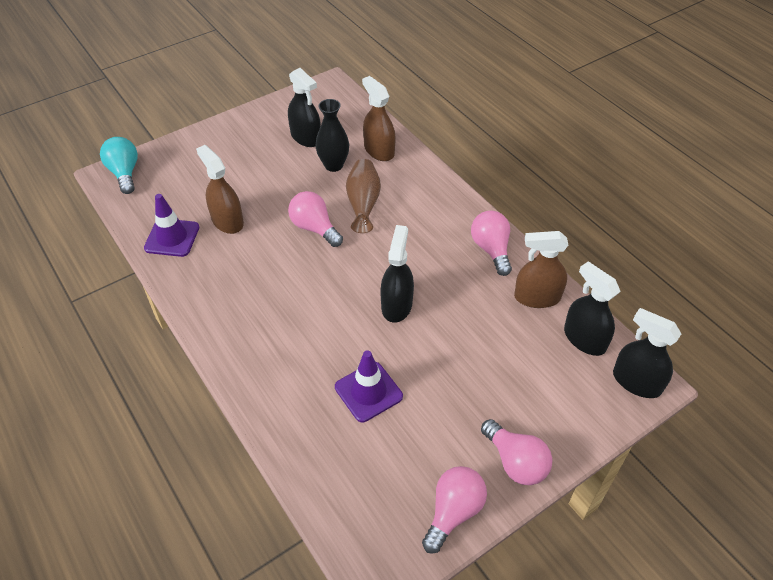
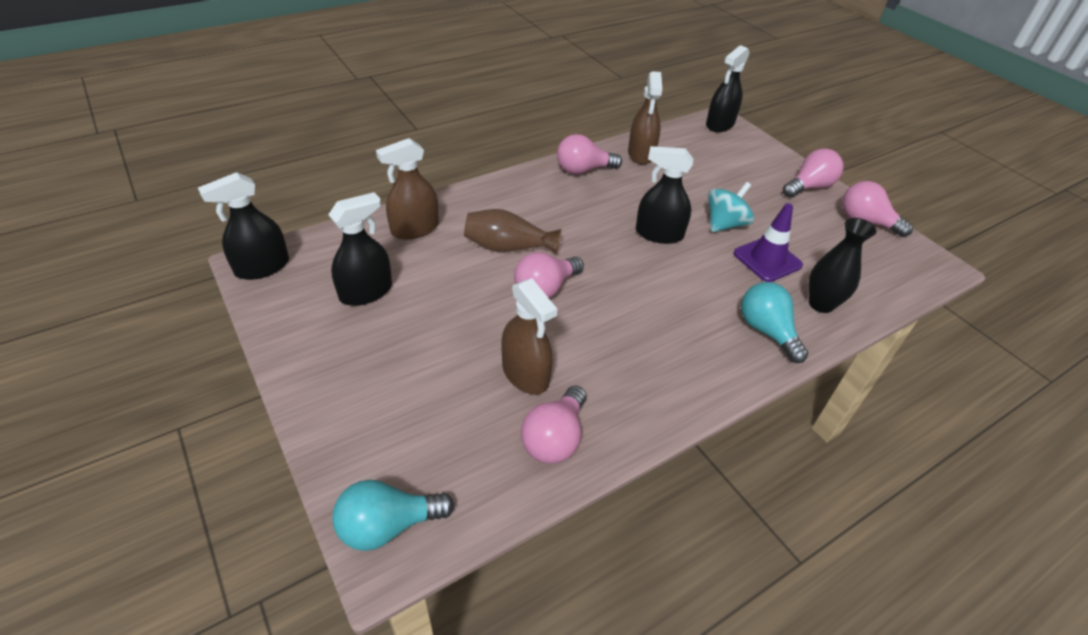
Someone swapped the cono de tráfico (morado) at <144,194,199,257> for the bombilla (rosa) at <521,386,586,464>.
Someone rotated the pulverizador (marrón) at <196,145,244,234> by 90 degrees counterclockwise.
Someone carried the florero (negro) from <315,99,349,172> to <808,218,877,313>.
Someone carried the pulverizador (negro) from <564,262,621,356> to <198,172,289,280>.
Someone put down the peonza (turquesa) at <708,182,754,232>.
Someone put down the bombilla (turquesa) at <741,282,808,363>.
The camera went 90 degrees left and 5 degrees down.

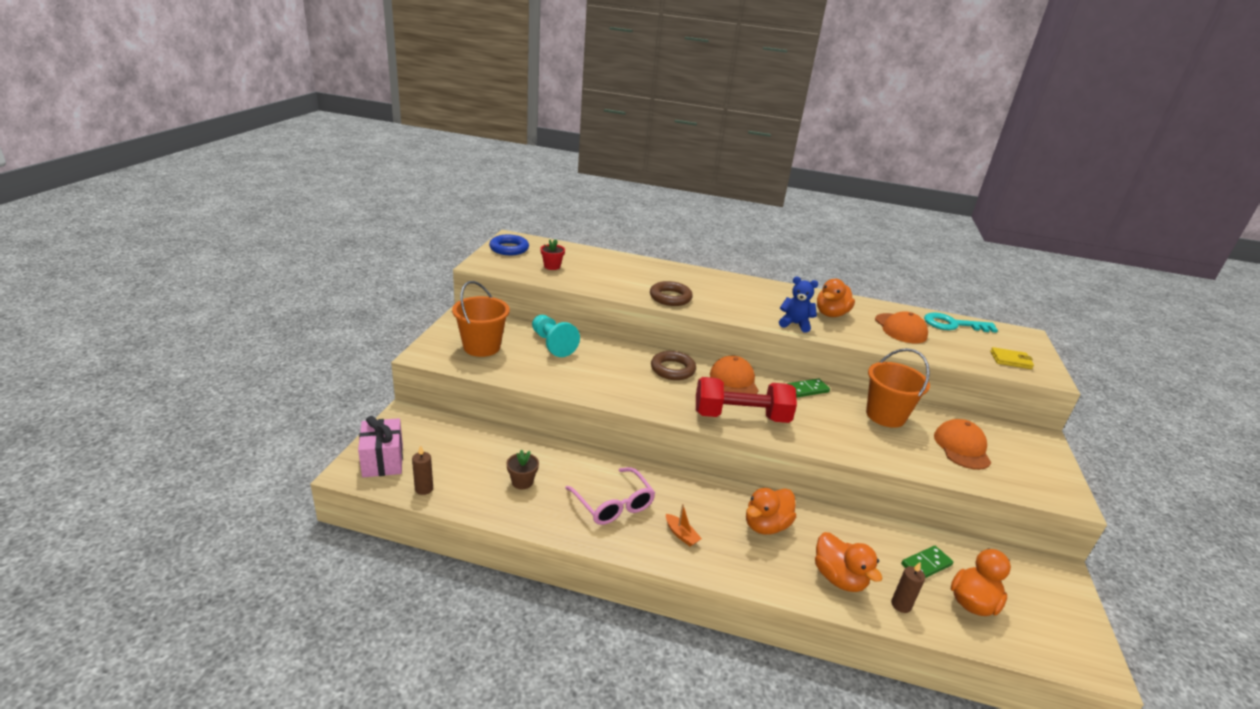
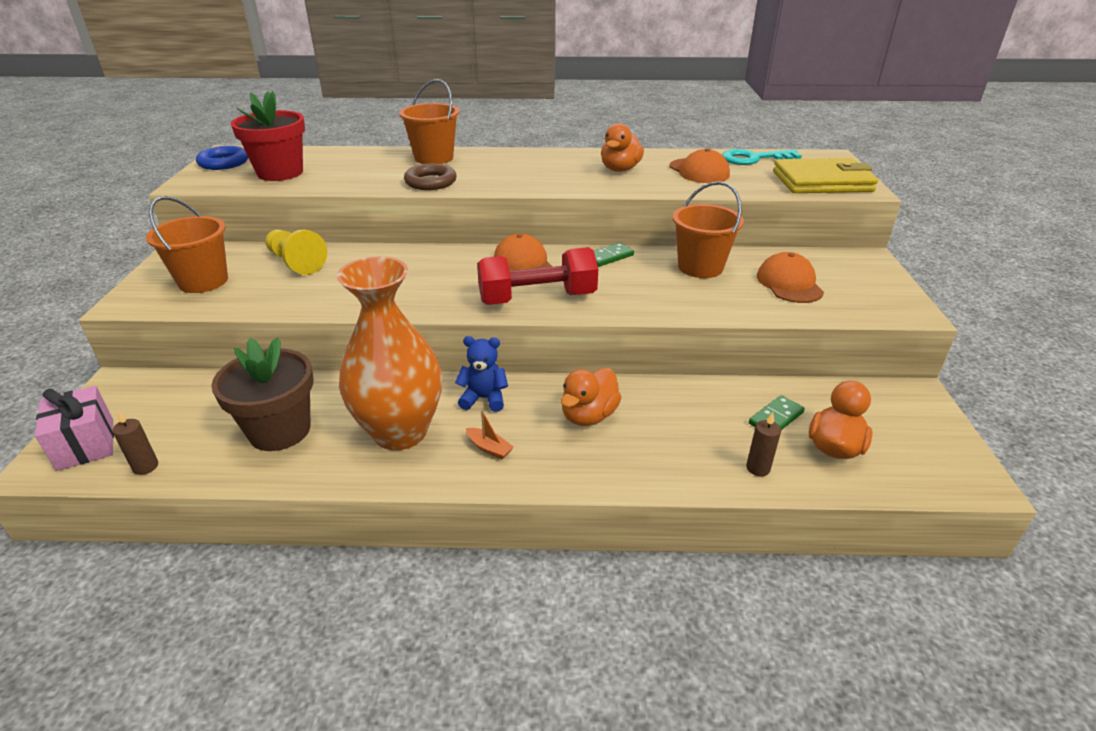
Someone scaled the maceta (marrón) at <506,449,539,489> by 2.20.
Someone repainted the peón (turquesa) at <532,315,580,357>, which became the peón (amarillo) at <265,229,327,275>.
Someone scaled the maceta (rojo) at <540,239,565,270> by 2.20.
Someone swapped the gafas (rosa) at <565,467,655,525> for the florero (naranja) at <337,256,442,450>.
Someone took away the anillo (marrón) at <651,351,696,380>.
Someone carried the osito (azul) from <779,277,818,333> to <455,336,508,412>.
Someone took away the pato (naranja) at <815,532,882,592>.
Someone scaled the cartera (amarillo) at <990,347,1034,369> by 2.15.
Someone put down the balde (naranja) at <399,79,460,164>.
The camera went 10 degrees left and 5 degrees up.

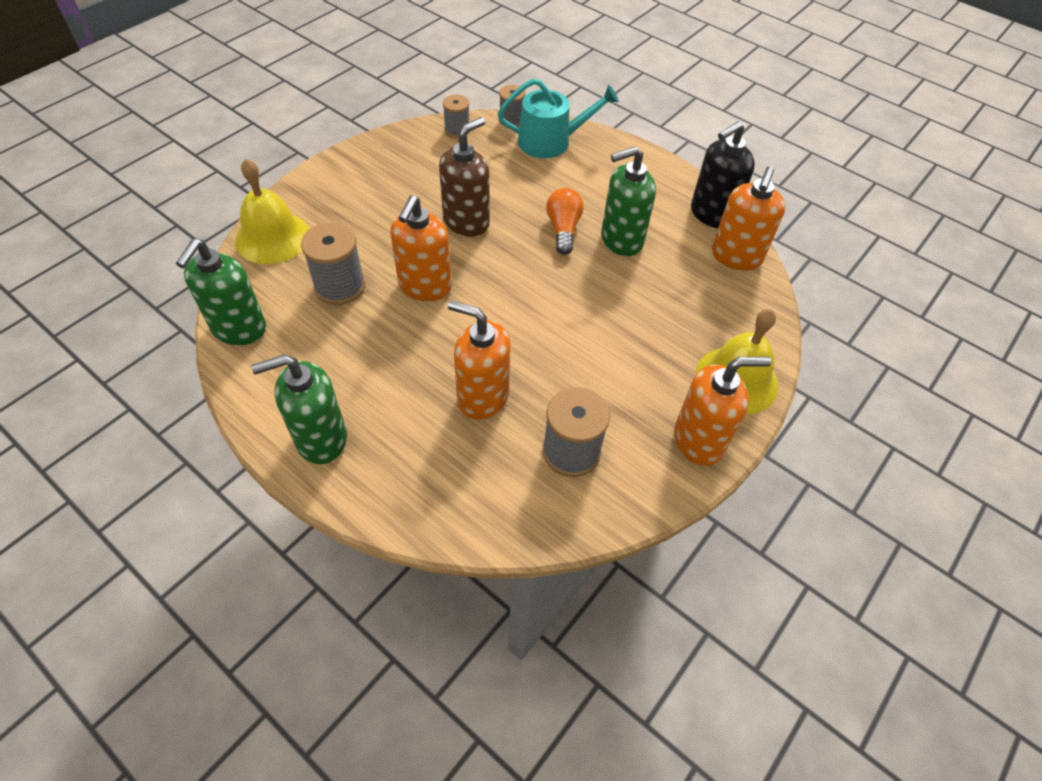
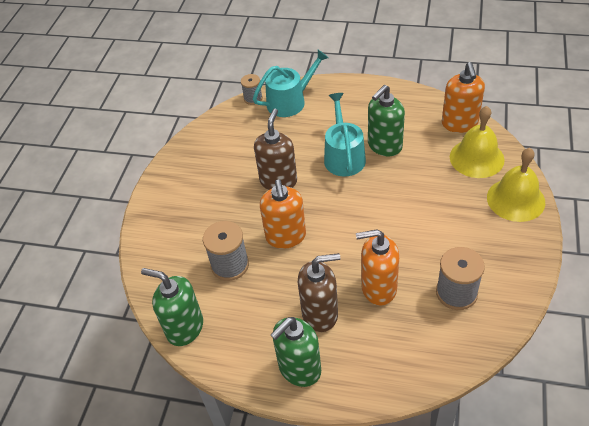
Someone rotated the dispensador de jabón (verde) at <176,239,266,345> by 120 degrees clockwise.
Someone carried the campana (amarillo) from <235,159,309,264> to <450,106,504,178>.
Someone took away the carrete (gris) at <443,94,469,138>.
Someone swapped the bombilla (naranja) at <546,188,583,255> for the regadera (turquesa) at <324,93,366,177>.
Someone took away the dispensador de jabón (naranja) at <674,357,771,466>.
Someone took away the dispensador de jabón (negro) at <691,121,755,228>.
Someone put down the dispensador de jabón (marrón) at <298,253,340,332>.
The camera went 20 degrees left and 5 degrees down.

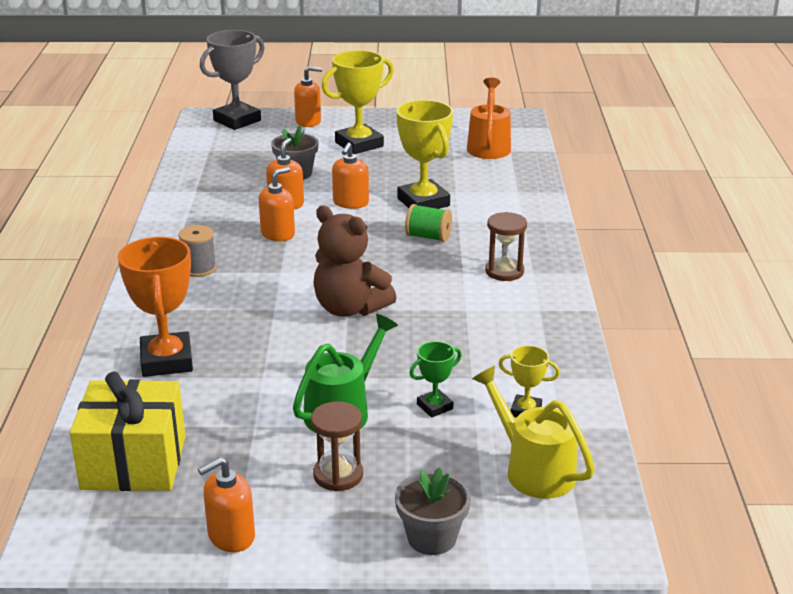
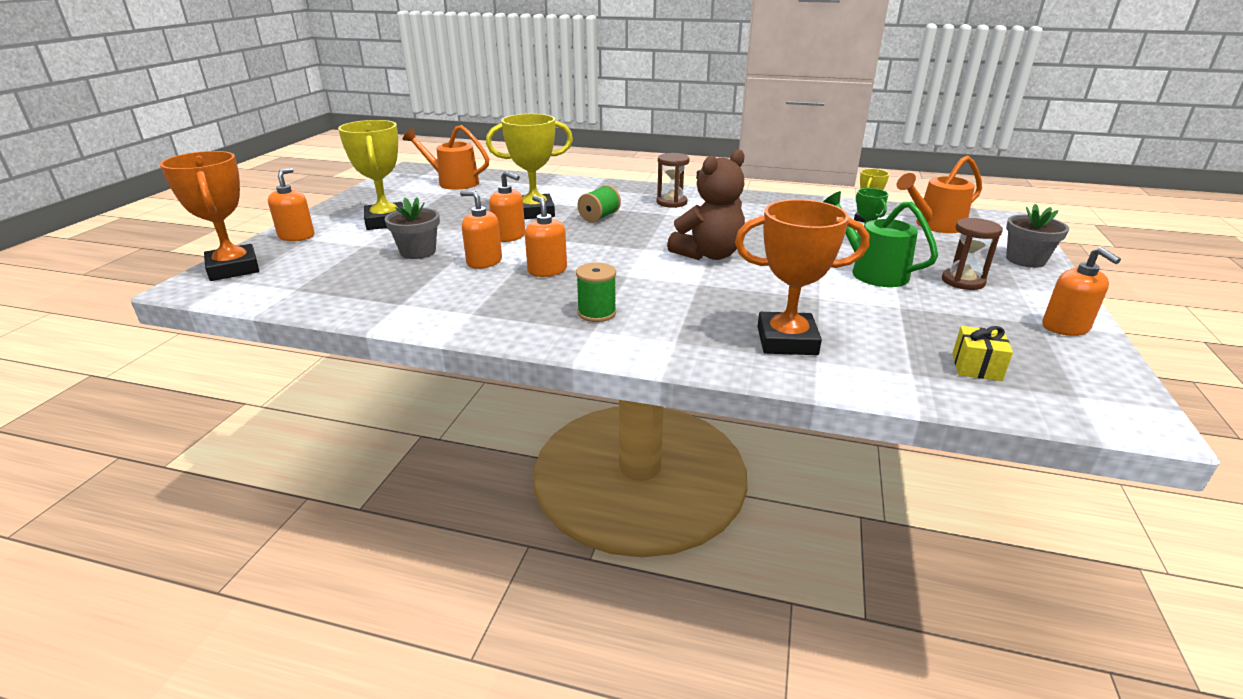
Someone scaled the regalo (amarillo) at <70,371,186,491> by 0.46.
Someone repainted the carrete (gris) at <178,225,217,277>, which became the carrete (verde) at <576,263,616,322>.
Someone repainted the trofeo (gris) at <200,30,265,130>, which became the trofeo (naranja) at <160,151,259,281>.
Someone repainted the regadera (amarillo) at <472,366,595,499>, which became the regadera (naranja) at <896,155,982,233>.
The camera went 75 degrees left and 0 degrees up.

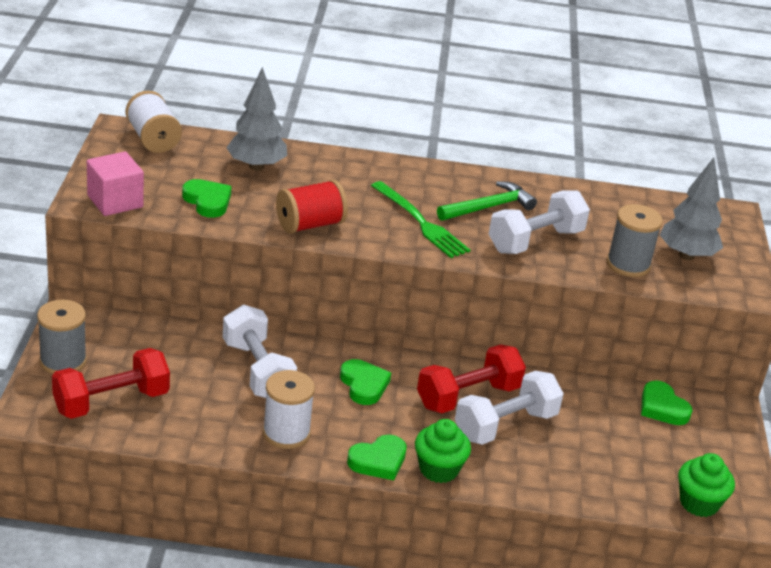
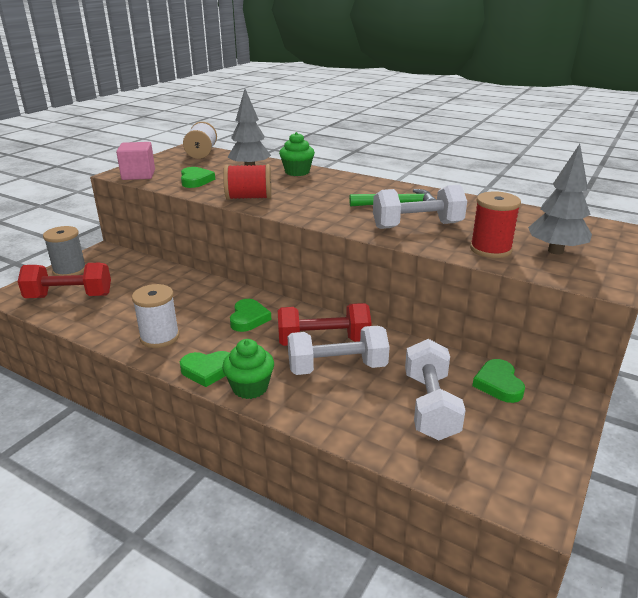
Someone carried the mancuerna (blanco) from <223,305,297,398> to <405,339,466,440>.
Someone took away the tenedor (verde) at <371,181,470,258>.
Someone repainted the carrete (gris) at <607,204,663,277>, which became the carrete (rojo) at <470,191,521,258>.
Someone carried the magdalena (verde) from <678,453,735,517> to <279,132,315,176>.
The camera went 30 degrees right and 5 degrees down.

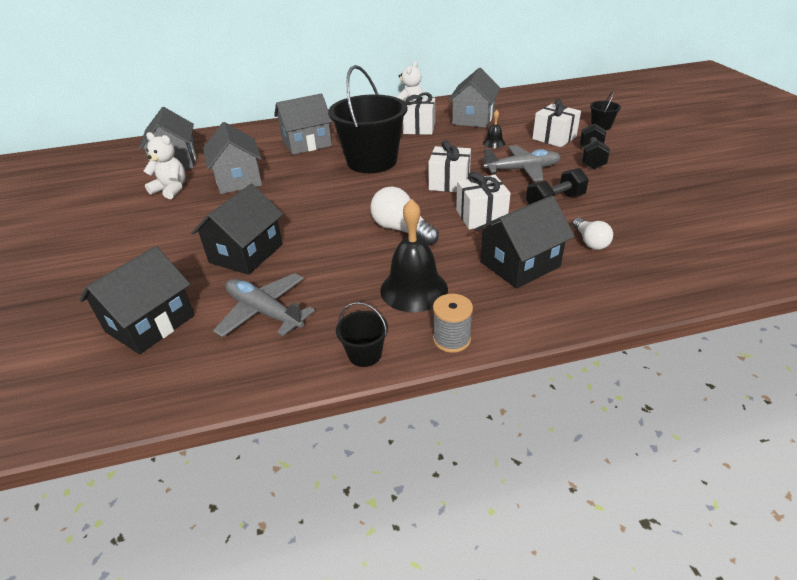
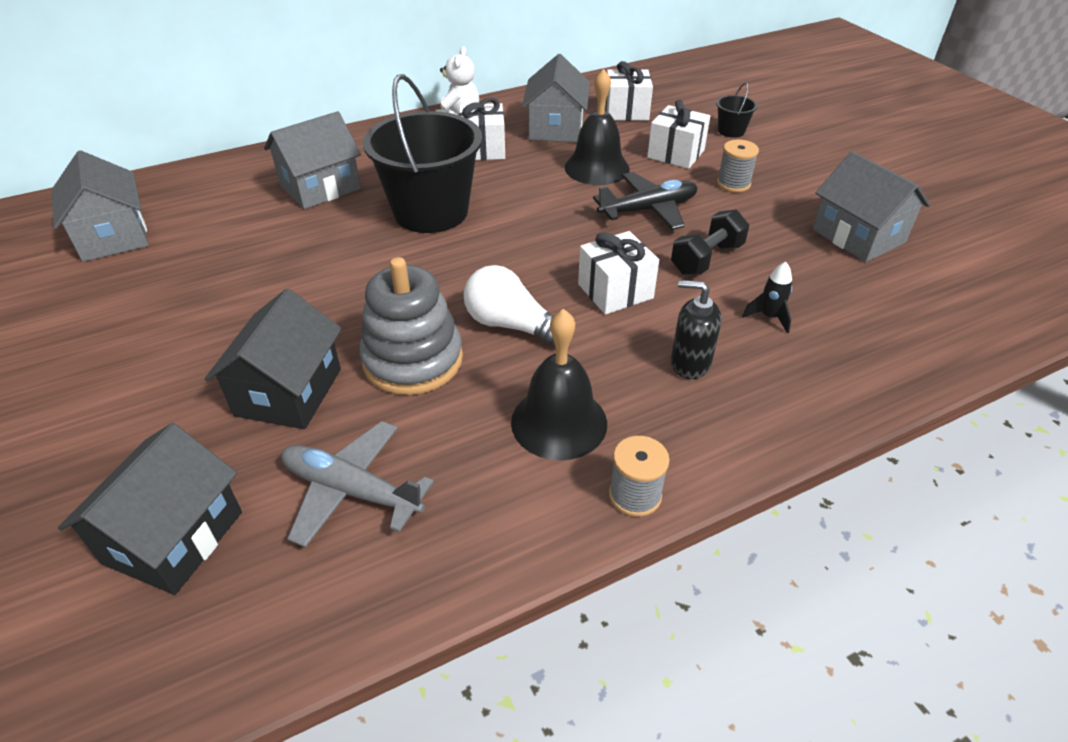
Someone took away the osito (blanco) at <144,132,186,199>.
Someone carried the casa (gris) from <203,122,262,194> to <813,151,930,262>.
Someone took away the balde (negro) at <336,302,388,367>.
Someone carried the regalo (blanco) from <428,140,471,192> to <605,61,653,121>.
Someone swapped the casa (negro) at <475,195,575,289> for the dispensador de jabón (negro) at <671,280,722,379>.
Someone repainted the avión (gris) at <482,145,561,181>, which became the avión (negro) at <593,172,698,230>.
Someone scaled the campana (negro) at <483,110,505,148> by 2.06.
Someone swapped the bombilla (blanco) at <572,218,613,250> for the cohete (negro) at <742,262,792,334>.
Someone swapped the mancuerna (negro) at <580,124,610,169> for the carrete (gris) at <717,140,759,192>.
Someone put down the juguete apilable (gris) at <359,257,463,395>.
The camera went 15 degrees left and 5 degrees up.

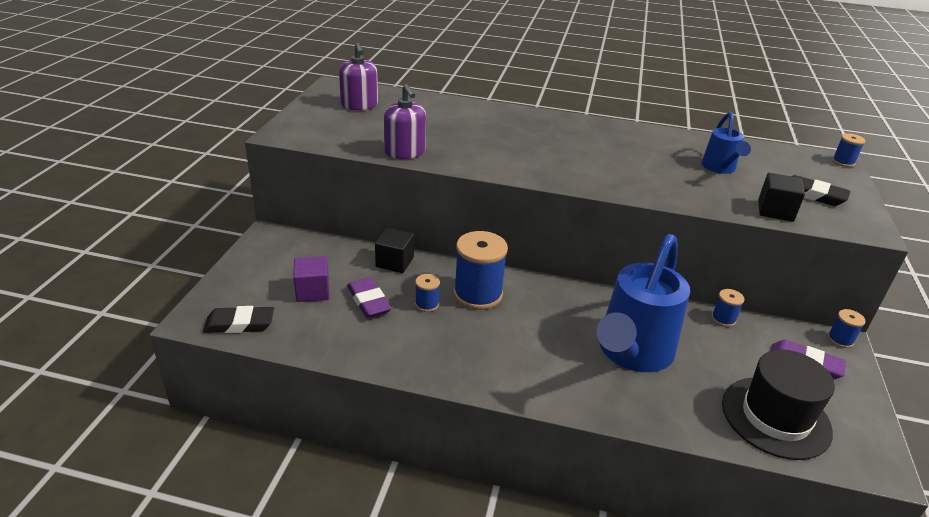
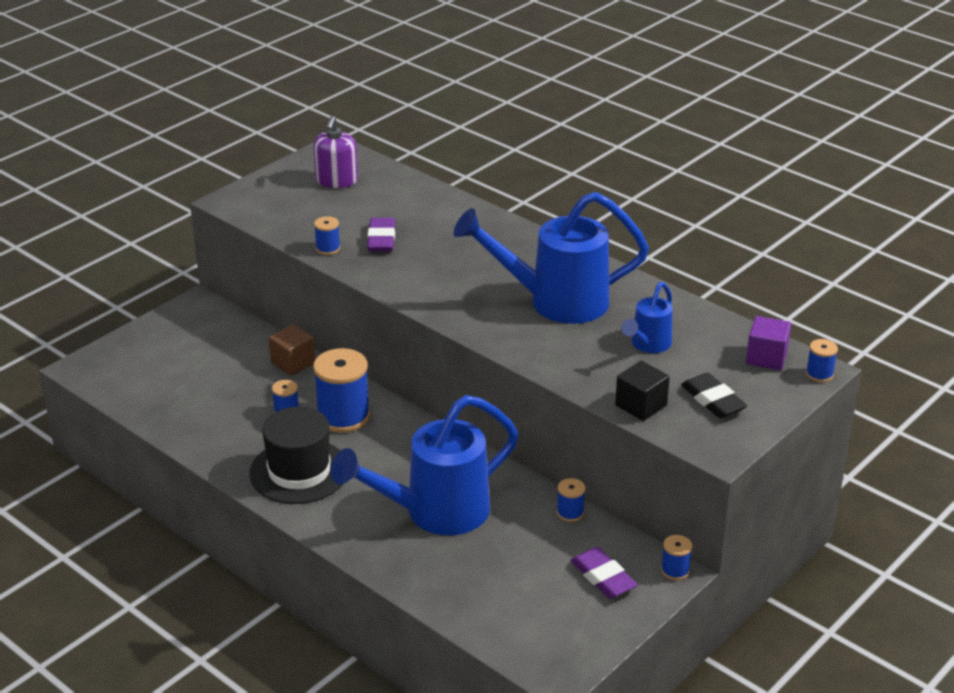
Someone took away the goma de borrar (negro) at <203,306,274,333>.
Someone carried the cubo (morado) from <293,256,329,302> to <746,316,791,370>.
Someone carried the goma de borrar (morado) from <347,277,391,318> to <367,218,395,252>.
Someone repainted the cubo (negro) at <375,228,414,273>, which became the cubo (marrón) at <269,324,315,376>.
Someone swapped the dispensador de jabón (morado) at <384,84,426,159> for the carrete (azul) at <314,216,340,255>.
Someone carried the sombrero (negro) from <722,349,835,460> to <249,407,343,504>.
Someone put down the regadera (azul) at <454,192,649,324>.
The camera went 30 degrees right and 0 degrees up.

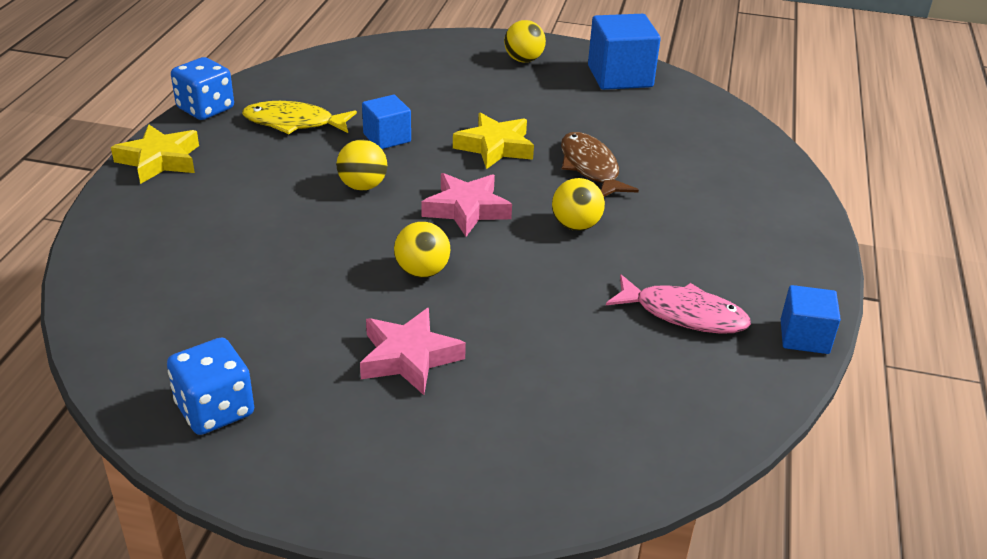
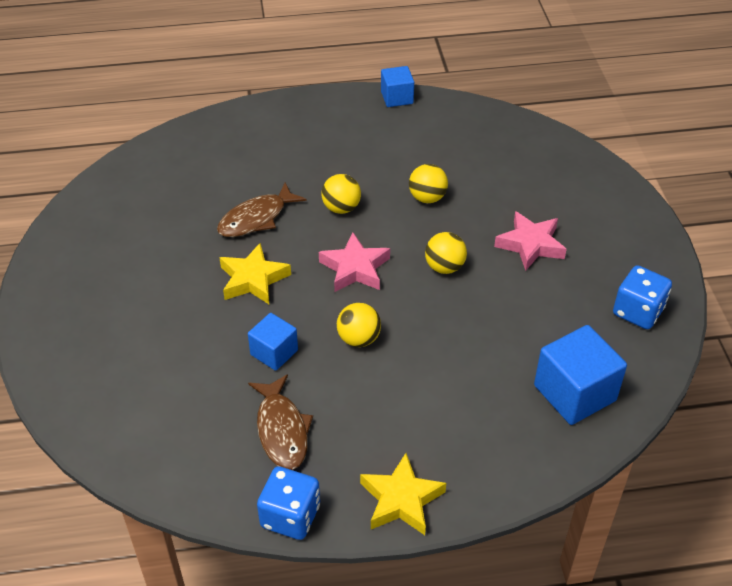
Someone repainted the pez (amarillo) at <242,101,357,134>, which became the pez (marrón) at <248,374,313,470>.
Someone carried the pelota (amarillo) from <504,20,546,62> to <409,164,448,203>.
Someone carried the cubo (azul) from <588,14,661,90> to <534,325,627,425>.
Someone took away the pez (rosa) at <606,274,751,334>.
The camera went 110 degrees left and 10 degrees up.

